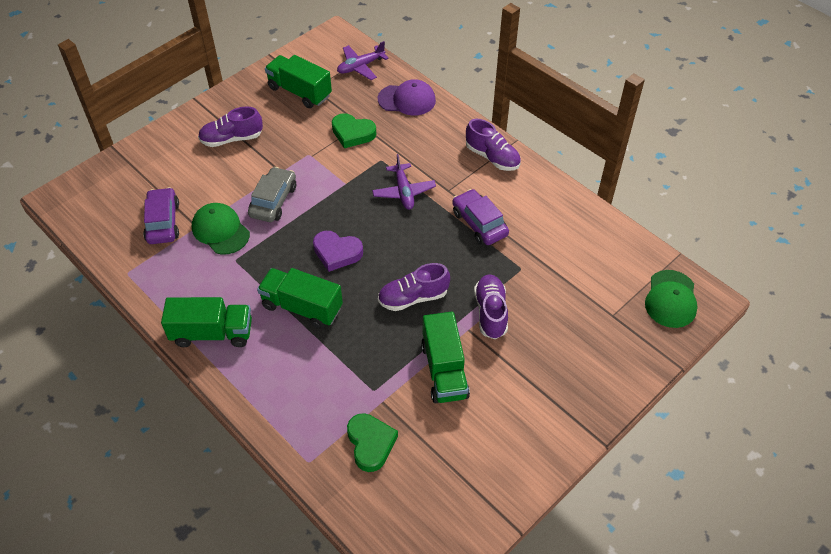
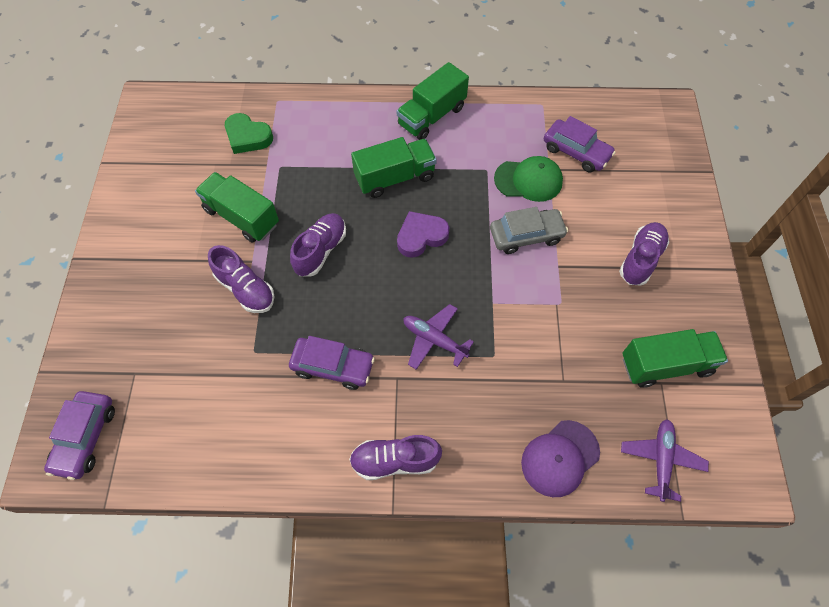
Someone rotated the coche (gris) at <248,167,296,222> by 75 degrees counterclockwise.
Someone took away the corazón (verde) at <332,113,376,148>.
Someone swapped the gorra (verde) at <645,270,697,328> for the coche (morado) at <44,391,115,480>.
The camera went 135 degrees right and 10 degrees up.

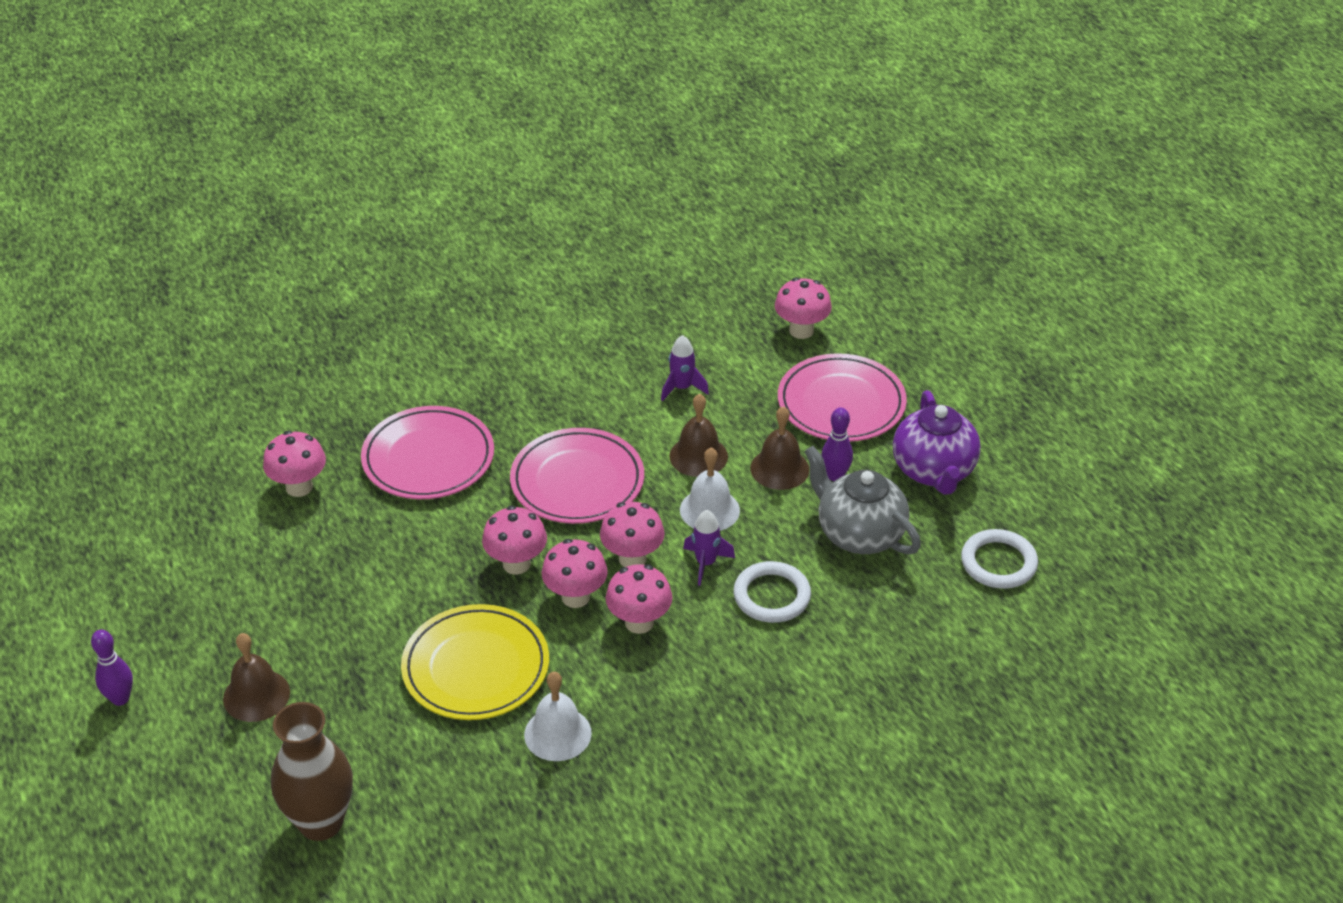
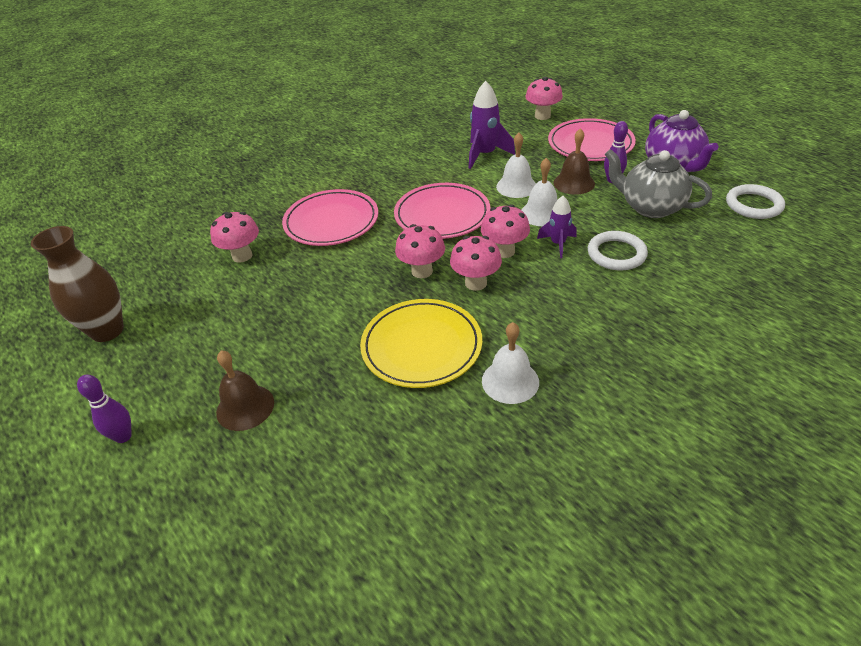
Someone carried the florero (marrón) from <271,702,353,841> to <31,226,124,342>.
Someone took away the seta (rosa) at <606,564,672,634>.
Someone scaled the cohete (morado) at <661,335,709,401> by 1.62.
Someone repainted the campana (marrón) at <669,394,728,477>, which became the campana (blanco) at <496,133,536,198>.
The camera went 10 degrees left and 0 degrees up.

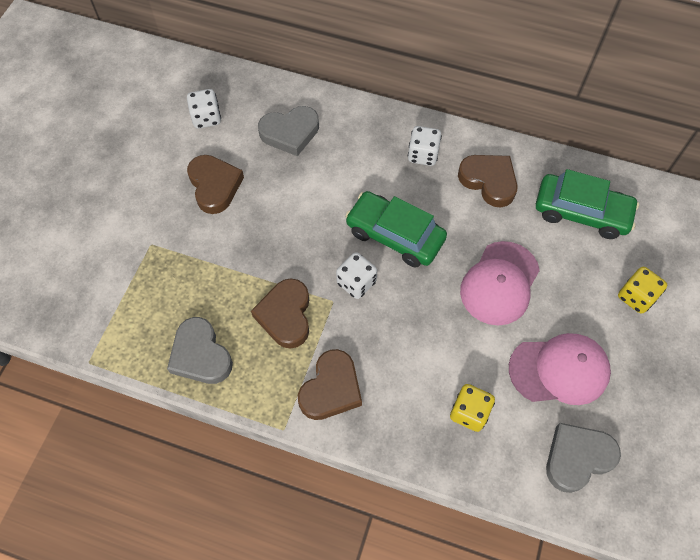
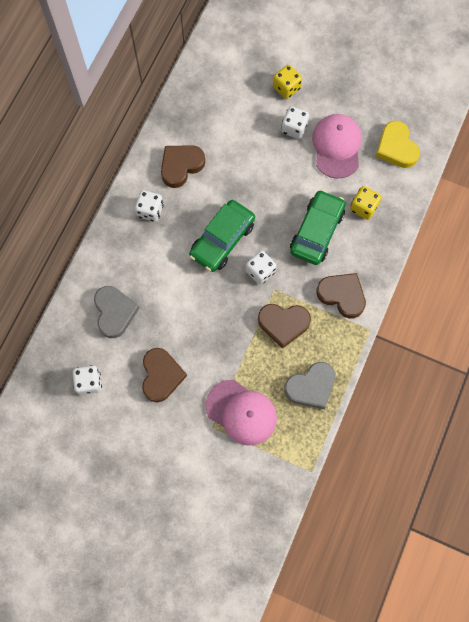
Someone rotated the corazón (marrón) at <187,155,244,214> by 105 degrees clockwise.
Someone carried the gorra (rosa) from <460,241,540,325> to <205,380,277,446>.
Someone carried the coche (verde) from <536,169,639,239> to <290,190,345,265>.
Someone repainted the corazón (gris) at <546,423,621,493>, which became the corazón (amarillo) at <375,121,420,168>.
Someone put down the dado (blanco) at <281,106,309,139>.
The camera went 85 degrees left and 10 degrees up.

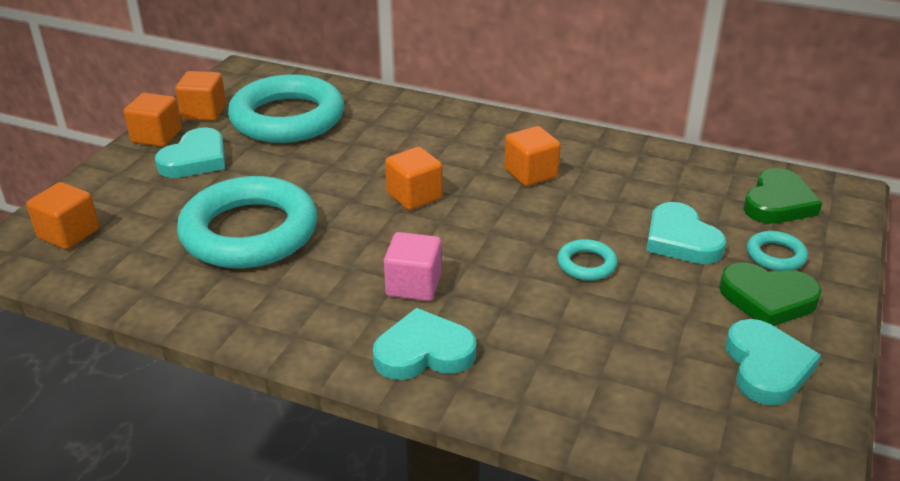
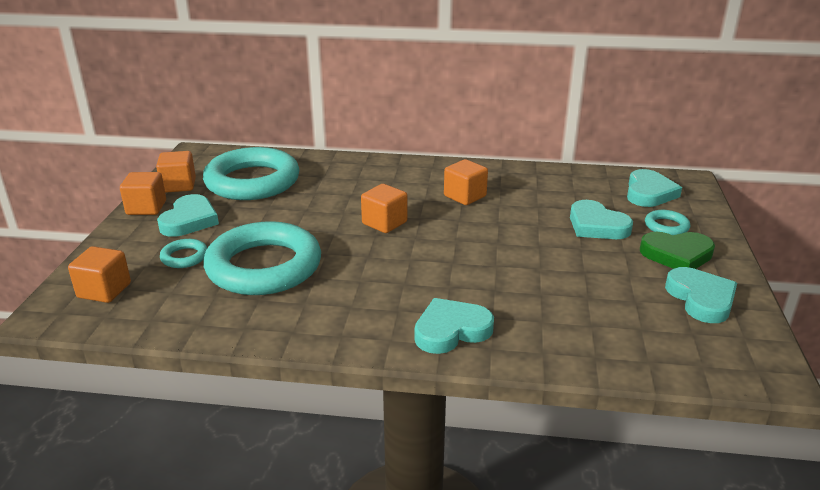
Someone took away the cubo (rosa) at <384,232,442,301>.
Someone carried the anillo (turquesa) from <557,239,617,281> to <160,239,207,268>.
Someone repainted the corazón (verde) at <743,168,822,224>, which became the corazón (turquesa) at <627,169,682,207>.
The camera went 15 degrees left and 5 degrees down.

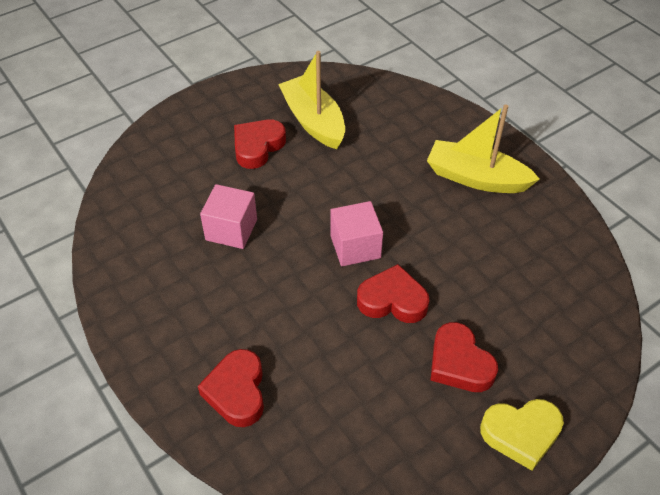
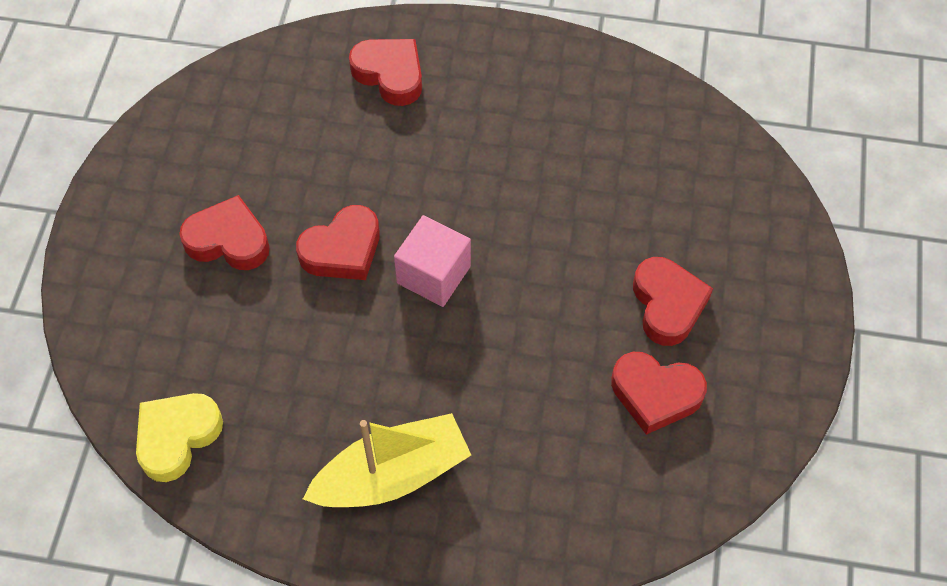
Someone took away the cubo (rosa) at <200,184,257,249>.
Someone swapped the barco (amarillo) at <278,51,345,149> for the corazón (rojo) at <611,352,707,435>.
Someone carried the corazón (amarillo) from <480,399,564,471> to <136,393,223,482>.
The camera went 135 degrees right and 10 degrees up.

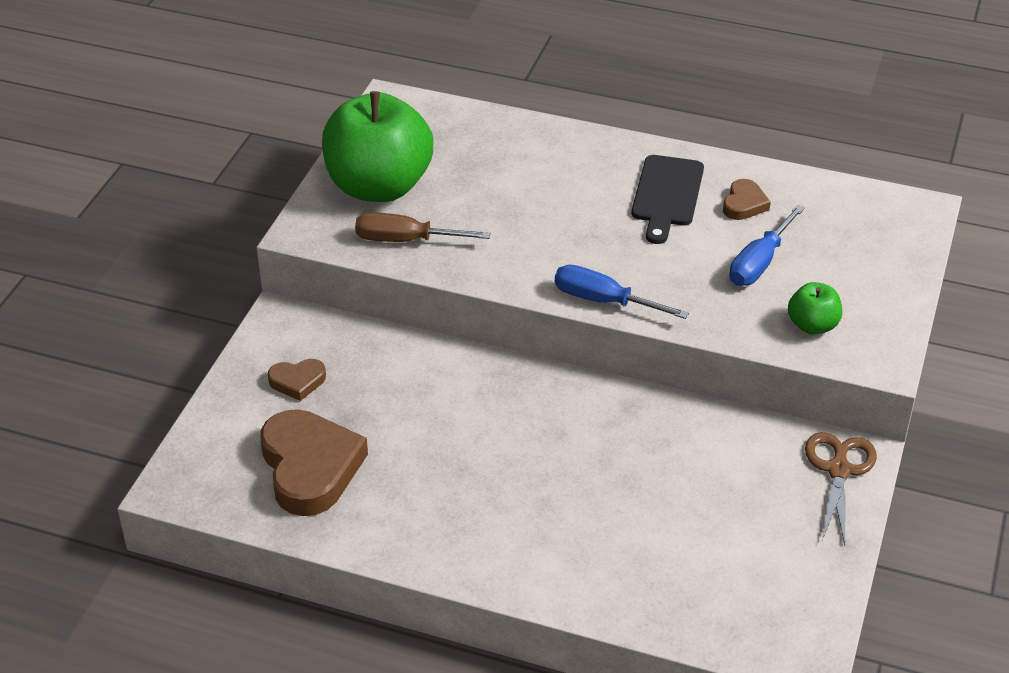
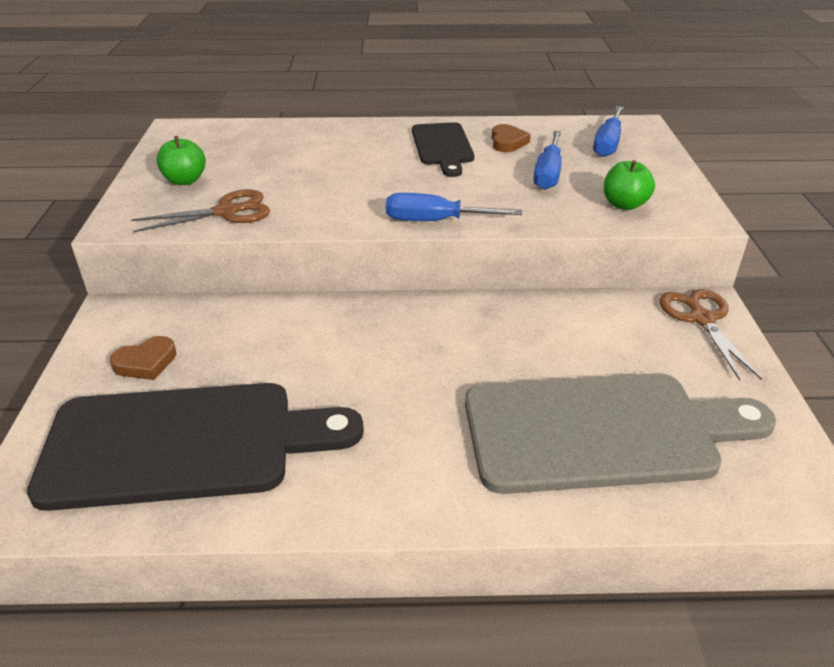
Someone swapped the corazón (marrón) at <260,409,368,516> for the tabla de cortar (negro) at <27,383,364,511>.
Someone scaled the manzana (verde) at <322,91,434,202> by 0.44.
Someone swapped the destornillador (marrón) at <355,212,490,242> for the tijeras (marrón) at <131,189,270,232>.
Someone put down the tabla de cortar (gris) at <465,373,776,494>.
Someone put down the destornillador (azul) at <593,106,624,157>.
The camera went 20 degrees left and 5 degrees down.

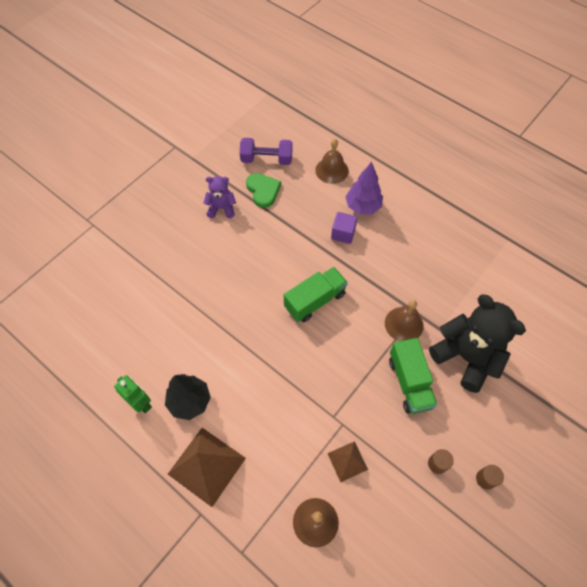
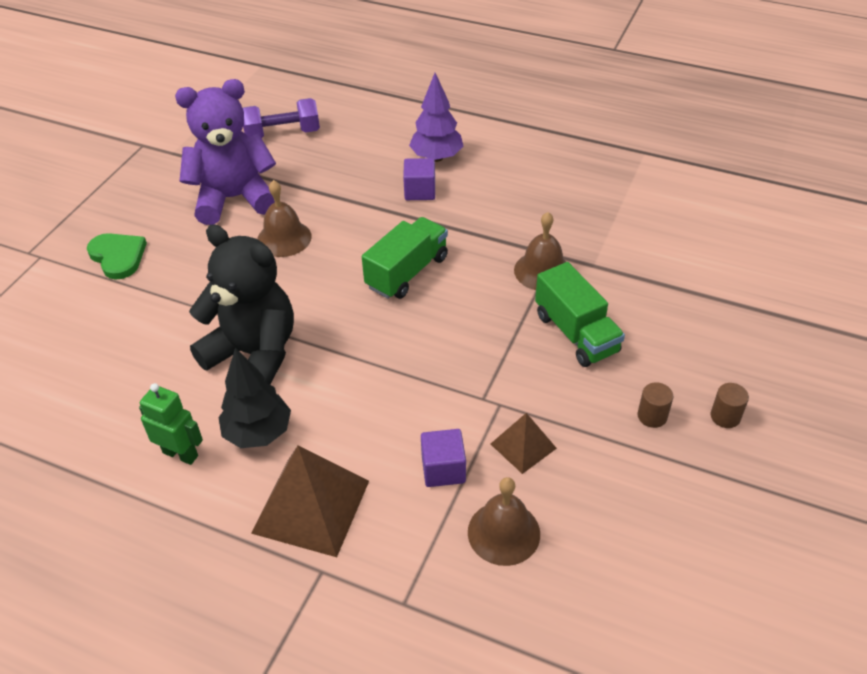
Someone scaled the osito (morado) at <203,176,236,218> by 1.92.
Someone carried the corazón (verde) from <246,173,281,208> to <87,233,147,280>.
Someone carried the campana (marrón) from <315,139,349,184> to <257,180,312,257>.
Someone carried the osito (negro) from <429,294,526,393> to <189,224,294,384>.
Someone put down the cubo (morado) at <421,429,466,487>.
The camera went 15 degrees left and 15 degrees down.

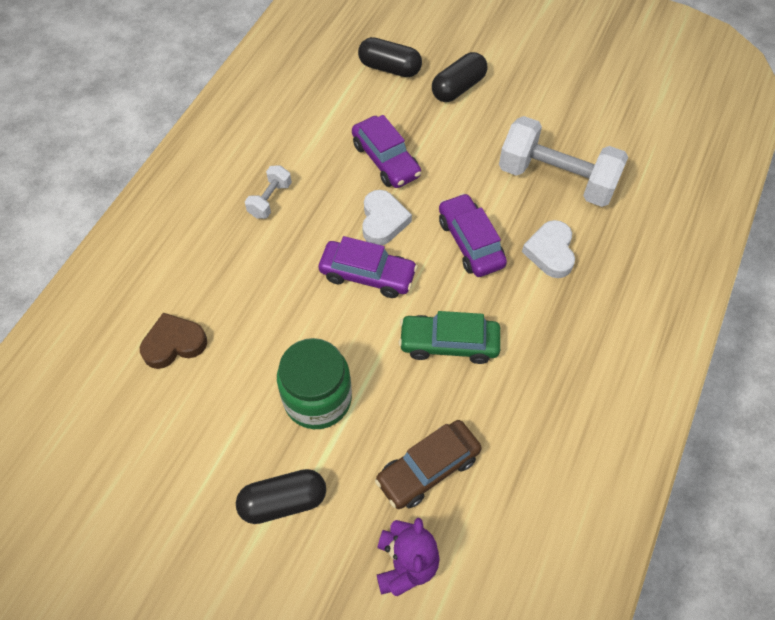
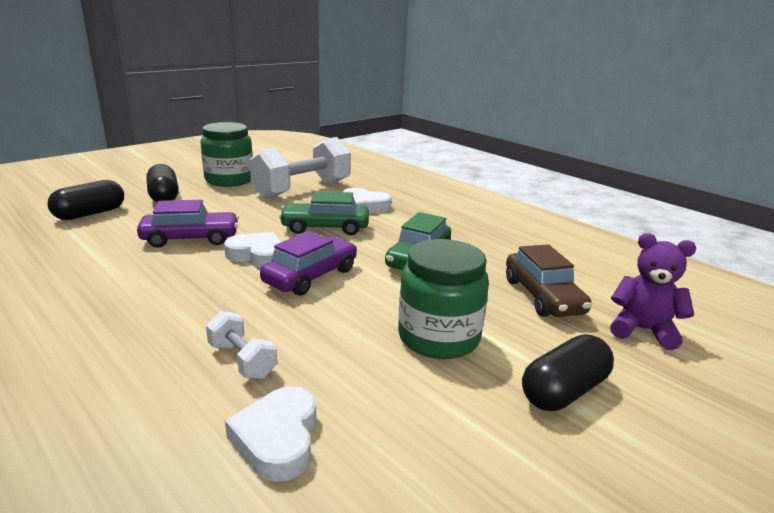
Someone repainted the corazón (marrón) at <140,313,207,369>, which became the corazón (blanco) at <225,386,316,482>.
Someone rotated the cápsula (negro) at <236,469,326,524> by 45 degrees clockwise.
Someone carried the mancuerna (blanco) from <245,165,292,219> to <206,311,277,379>.
Someone repainted the coche (morado) at <439,193,507,277>, which became the coche (verde) at <279,191,369,235>.
Someone put down the tarro (verde) at <200,122,253,187>.
The camera went 70 degrees left and 35 degrees down.

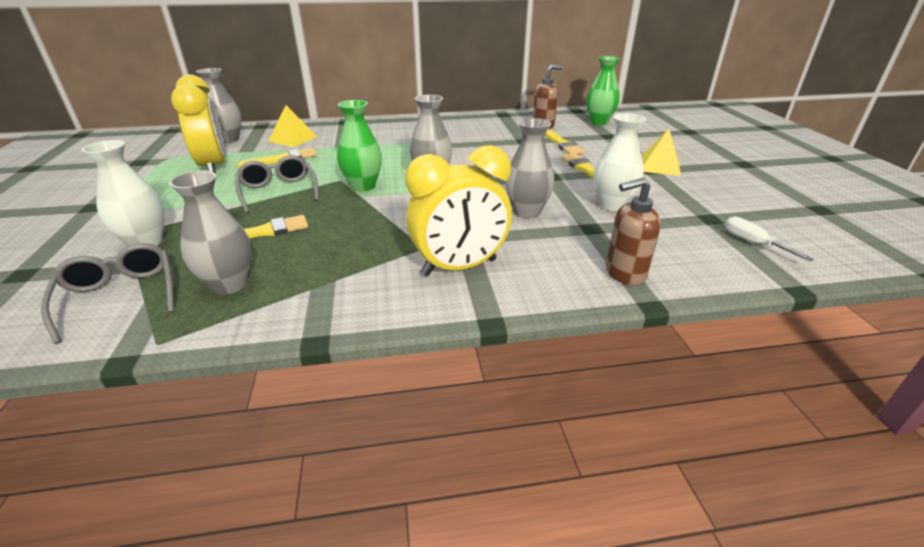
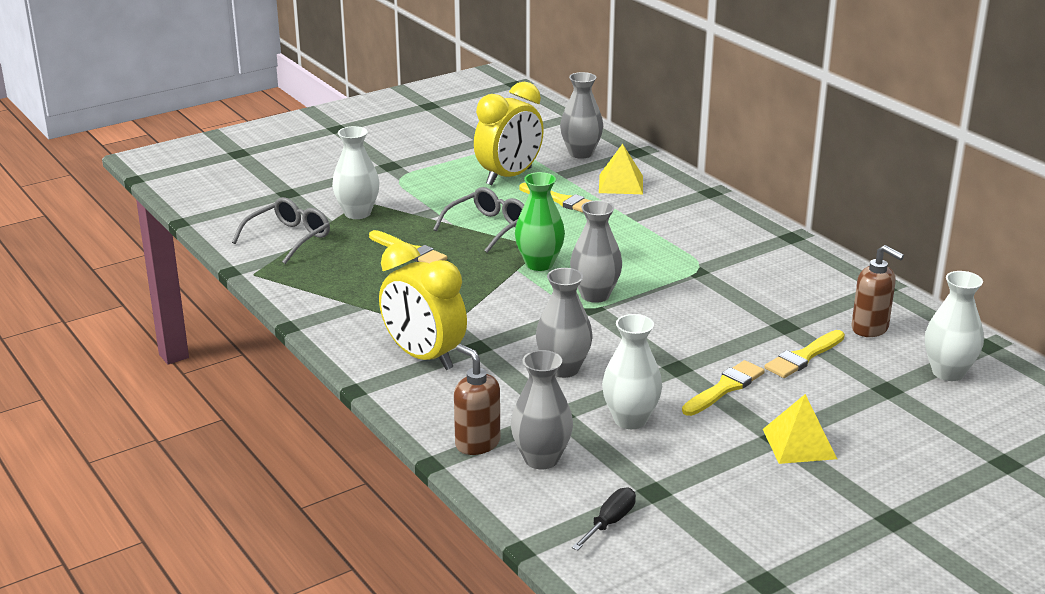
Someone carried the florero (gris) from <169,171,252,295> to <511,350,573,469>.
Someone repainted the florero (verde) at <586,56,620,125>, which became the florero (blanco) at <925,271,984,381>.
Someone repainted the destornillador (blanco) at <725,216,814,261>, which became the destornillador (negro) at <572,488,636,551>.
The camera went 65 degrees right and 5 degrees down.

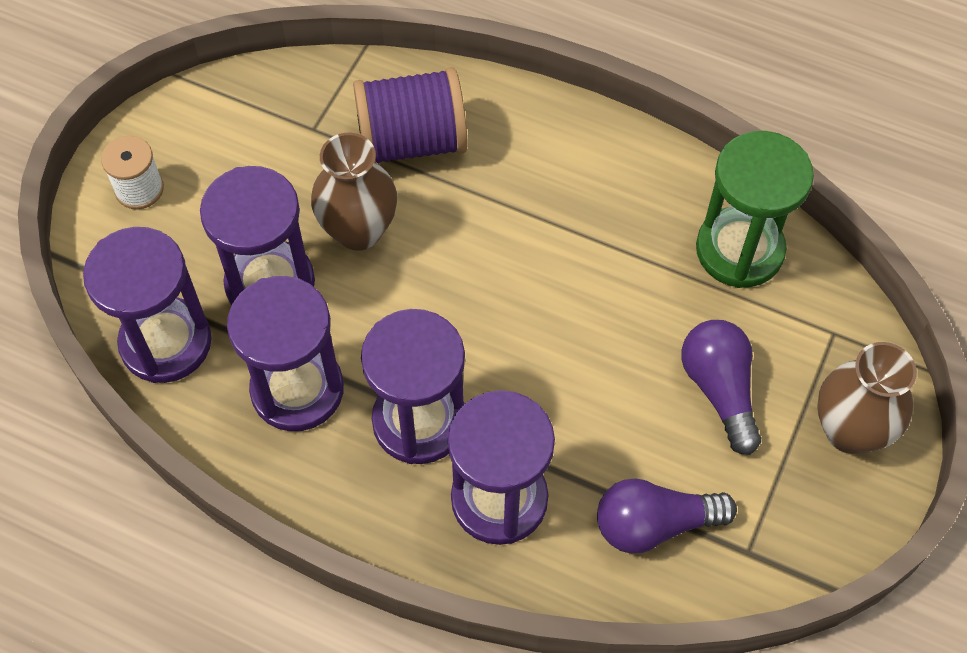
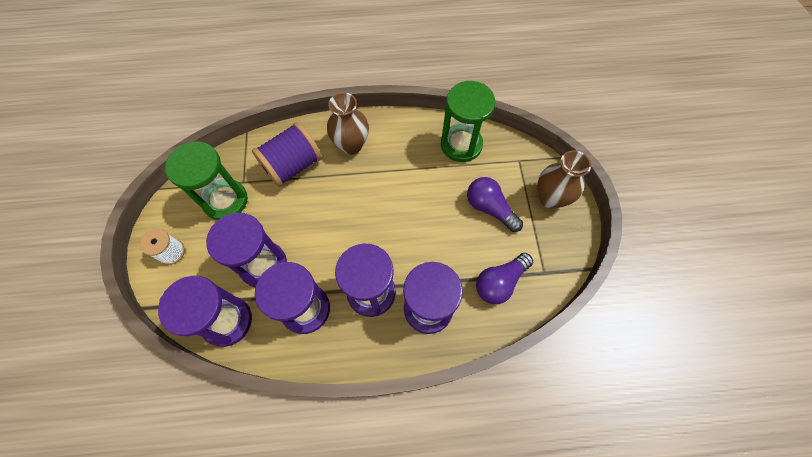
Someone carried the florero (marrón) from <311,133,397,251> to <327,92,369,154>.
Someone put down the reloj de arena (verde) at <165,142,248,220>.
The camera went 30 degrees left and 5 degrees up.

